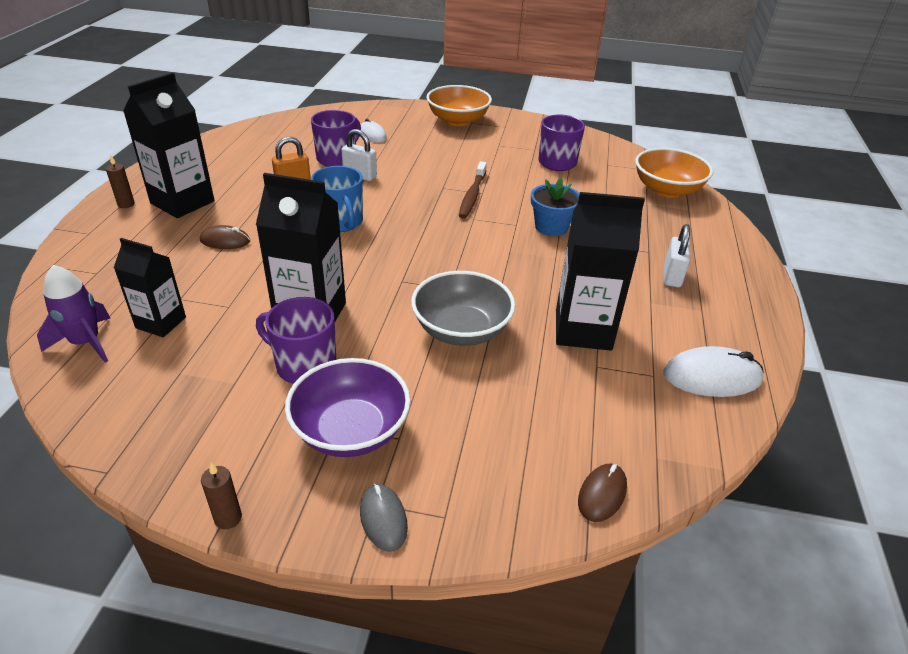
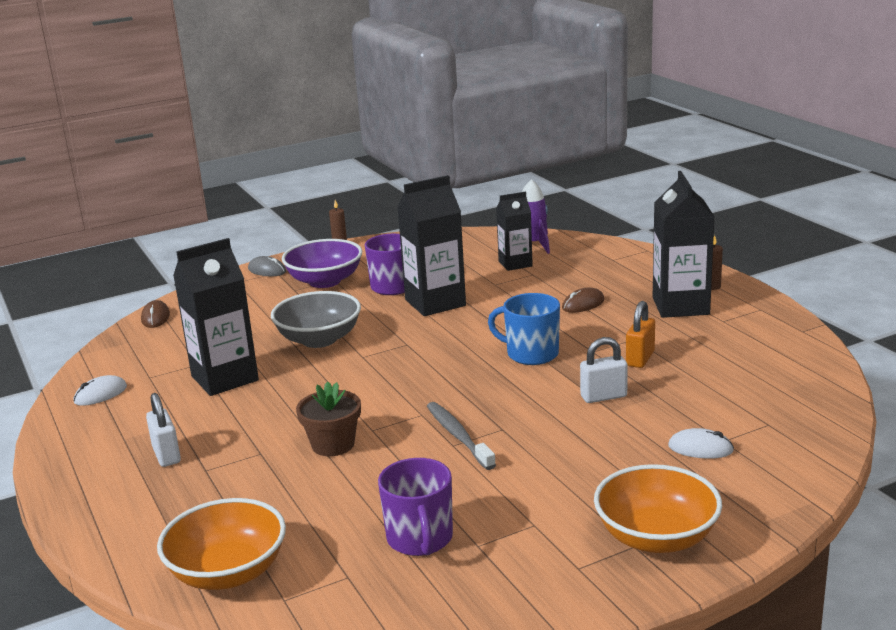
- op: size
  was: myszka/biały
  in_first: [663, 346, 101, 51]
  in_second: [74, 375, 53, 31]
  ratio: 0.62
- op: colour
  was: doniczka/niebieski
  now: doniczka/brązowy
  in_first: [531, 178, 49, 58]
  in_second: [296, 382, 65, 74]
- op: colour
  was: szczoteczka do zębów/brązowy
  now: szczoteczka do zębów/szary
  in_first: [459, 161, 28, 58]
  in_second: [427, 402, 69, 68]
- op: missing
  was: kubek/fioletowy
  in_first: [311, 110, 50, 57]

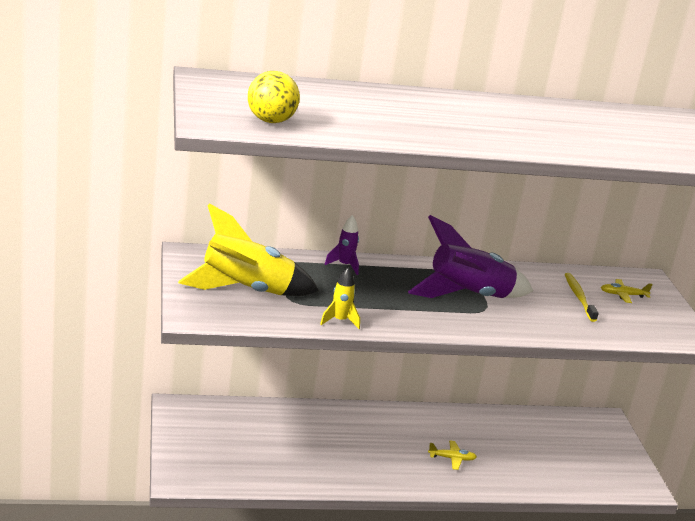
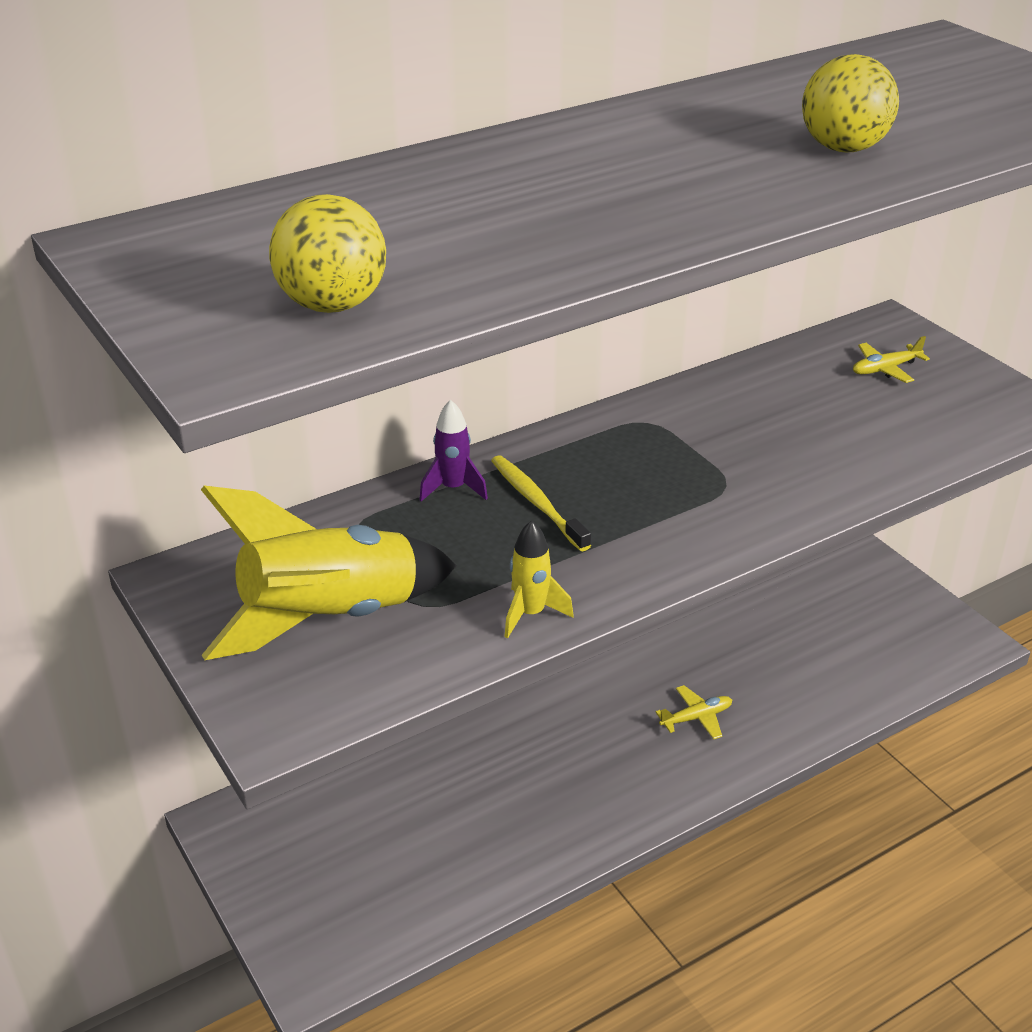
- op: relocated
  was: szczoteczka do zębów/żółty
  in_first: [565, 273, 34, 49]
  in_second: [491, 455, 100, 96]
- op: appeared
  now: piłka/żółty
  in_second: [802, 54, 97, 99]
- op: missing
  was: rakieta/fioletowy
  in_first: [408, 215, 125, 83]

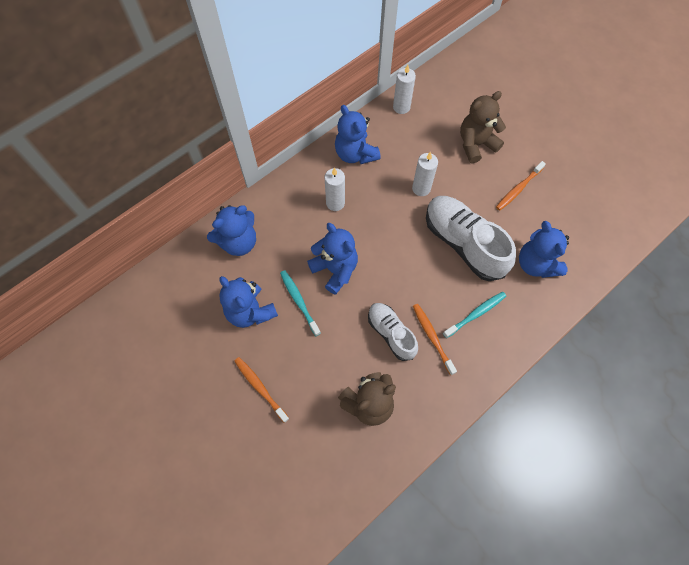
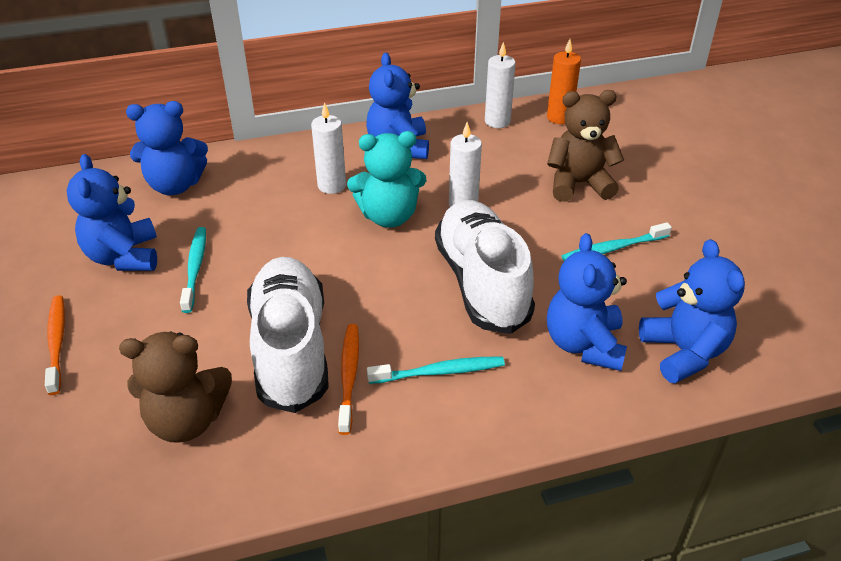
- op: size
  was: but/biały
  in_first: [368, 303, 50, 58]
  in_second: [247, 257, 82, 156]
  ratio: 1.67
- op: appeared
  now: miś/turkusowy
  in_second: [347, 131, 80, 97]
- op: appeared
  now: świeca/pomarańczowy
  in_second: [547, 39, 34, 85]
- op: colour
  was: szczoteczka do zębów/pomarańczowy
  now: szczoteczka do zębów/turkusowy
  in_first: [496, 161, 50, 50]
  in_second: [562, 222, 110, 39]
- op: relocated
  was: miś/niebieski
  in_first: [307, 223, 51, 72]
  in_second: [639, 239, 106, 145]

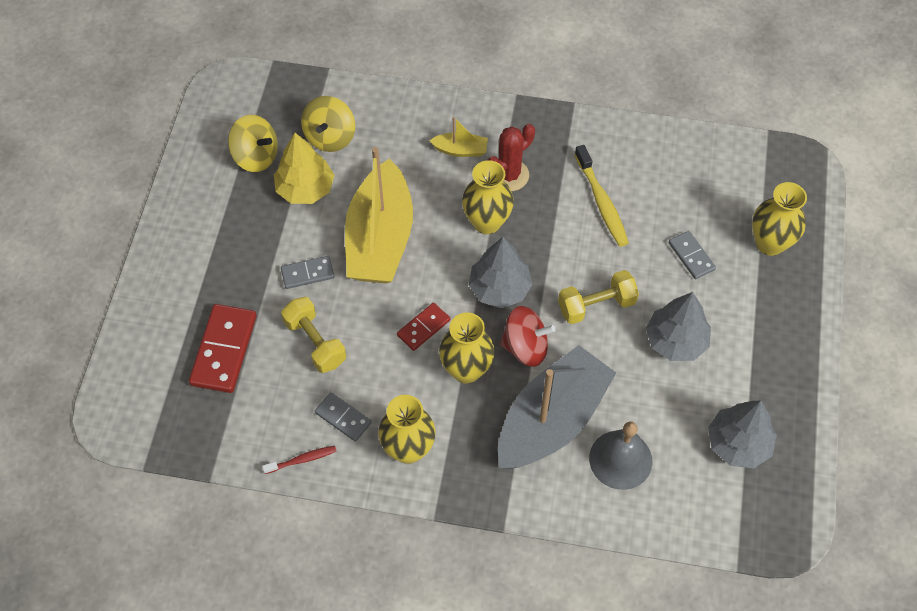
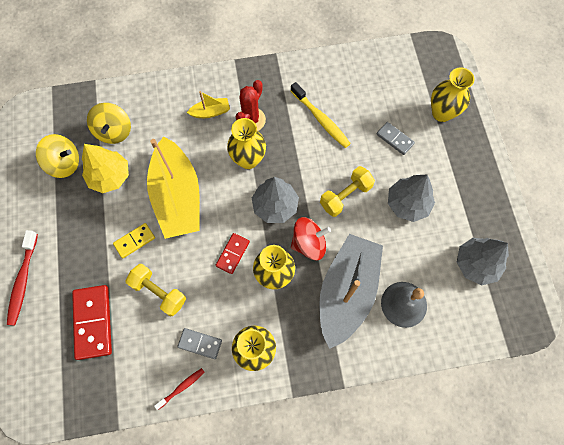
- op: appeared
  now: szczoteczka do zębów/czerwony
  in_second: [7, 230, 31, 96]
- op: colour
  was: kostka domina/szary
  now: kostka domina/żółty
  in_first: [281, 256, 54, 33]
  in_second: [113, 223, 42, 35]

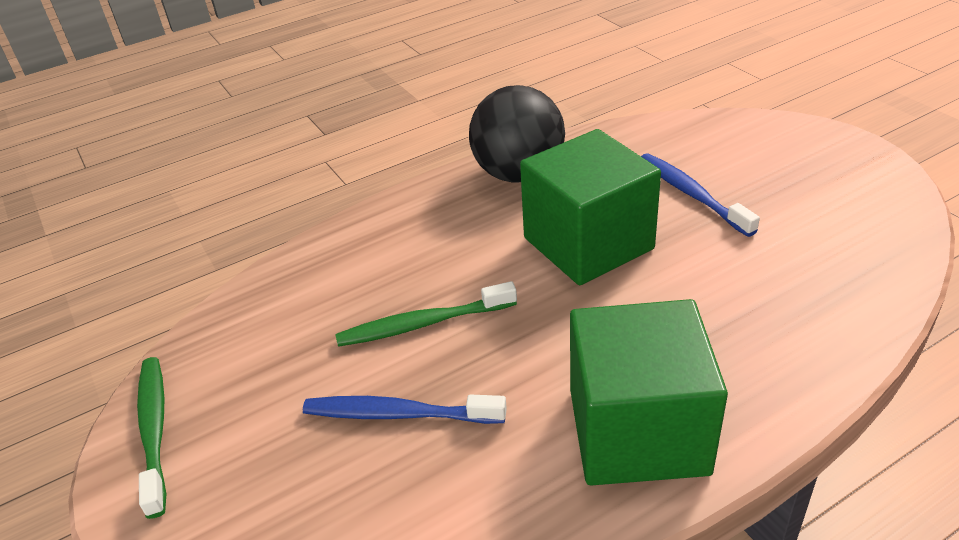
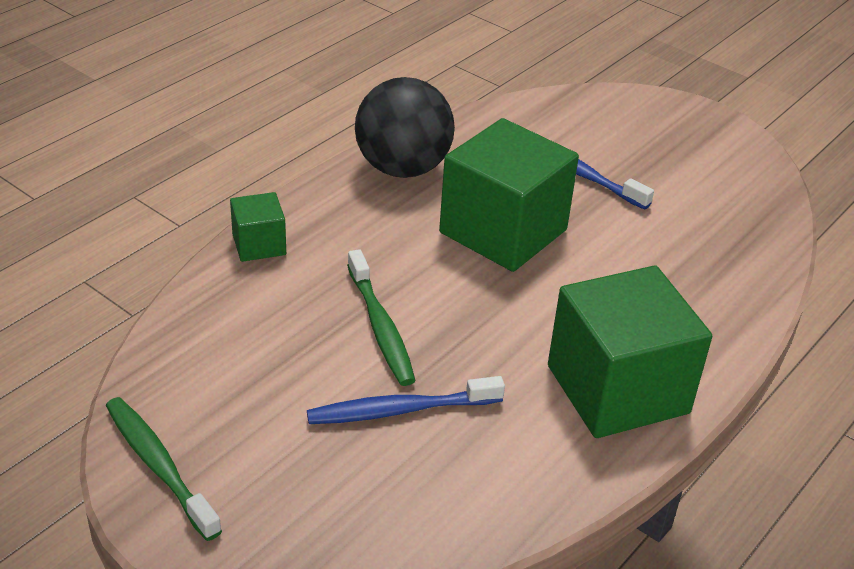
- op: appeared
  now: sześcian/zielony
  in_second: [230, 192, 56, 70]
- op: spun
  was: szczoteczka do zębów/zielony
  in_first: [335, 281, 182, 66]
  in_second: [347, 249, 69, 137]
  clockwise: -75

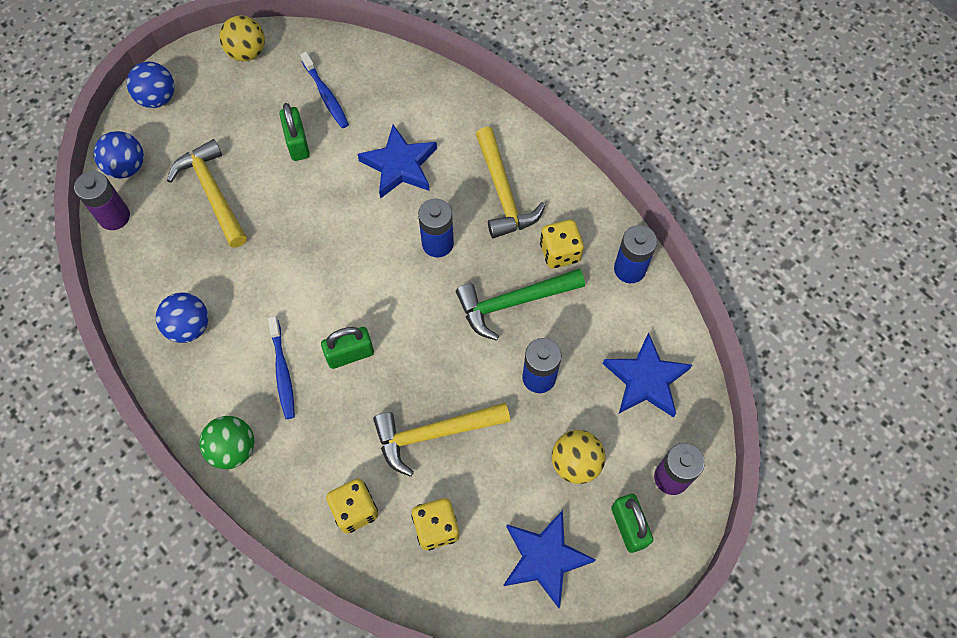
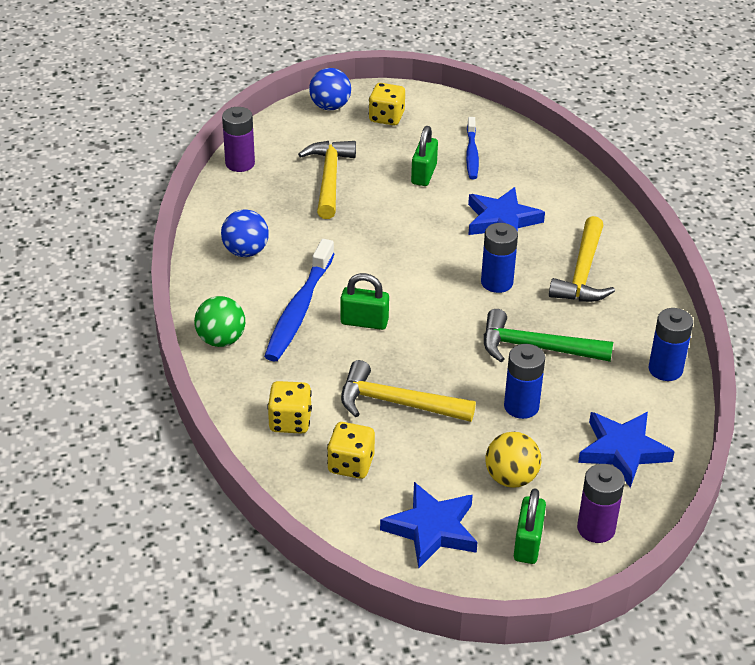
- op: size
  was: szczoteczka do zębów/niebieski
  in_first: [268, 316, 27, 103]
  in_second: [264, 239, 70, 122]
  ratio: 1.63
- op: relocated
  was: kostka do gry/żółty
  in_first: [540, 220, 44, 49]
  in_second: [369, 83, 36, 43]
- op: missing
  was: piłka/niebieski
  in_first: [94, 131, 50, 47]
- op: missing
  was: piłka/żółty
  in_first: [219, 15, 46, 46]

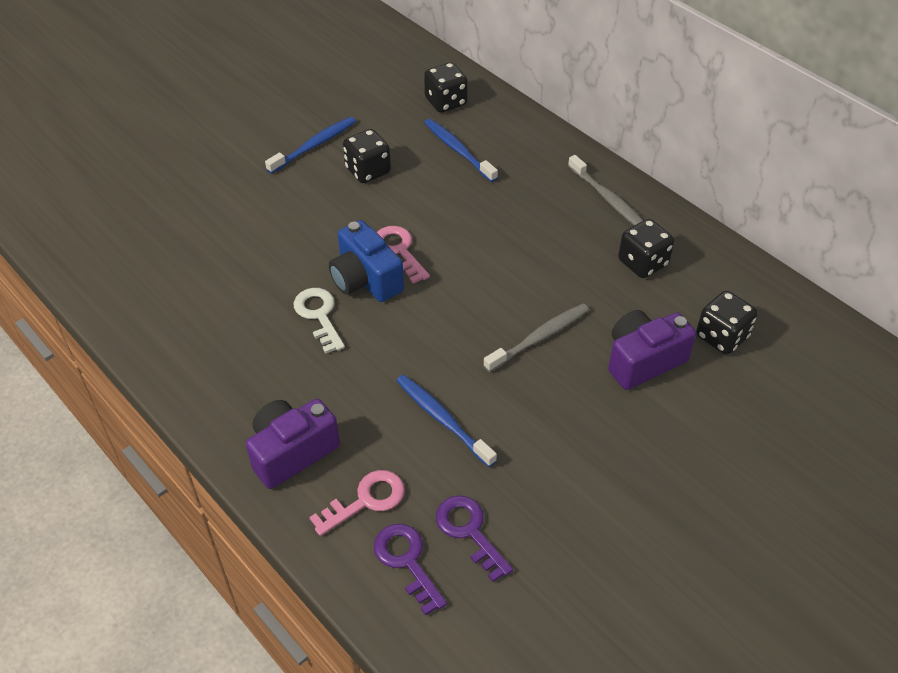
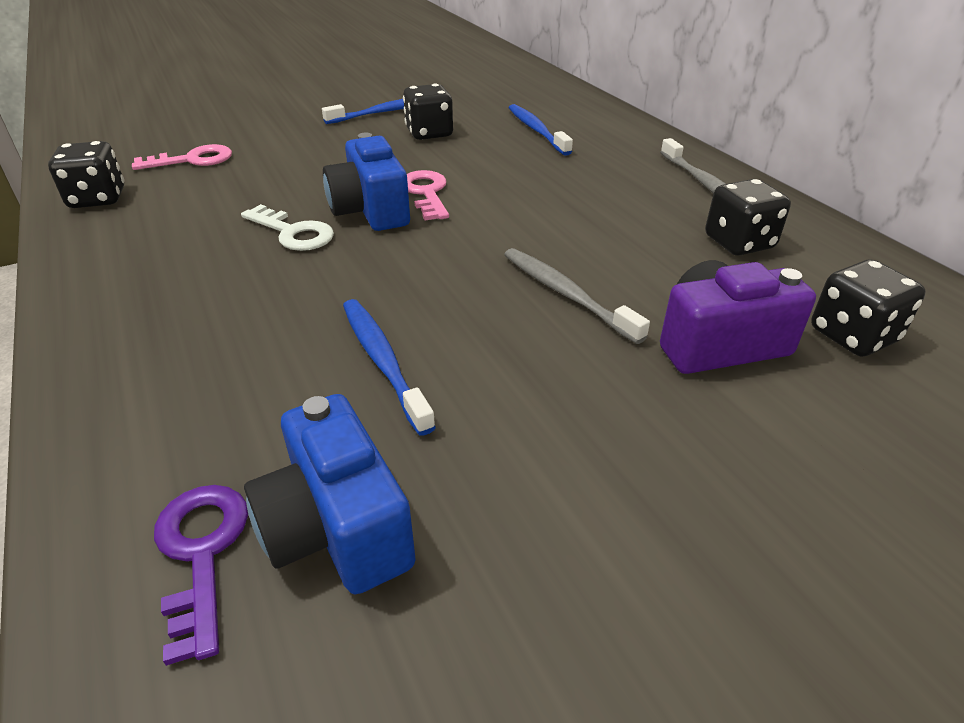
- op: relocated
  was: kostka do gry/czarny
  in_first: [424, 62, 44, 51]
  in_second: [48, 141, 76, 67]
- op: relocated
  was: klucz/różowy
  in_first: [309, 470, 96, 66]
  in_second: [132, 144, 100, 26]
- op: spun
  was: klucz/biały
  in_first: [294, 288, 51, 66]
  in_second: [241, 204, 93, 47]
  clockwise: 135
- op: exchanged
  was: klucz/fioletowy
  now: aparat fotograficzny/niebieski
  in_first: [436, 495, 77, 87]
  in_second: [244, 394, 172, 200]
- op: spun
  was: szczoteczka do zębów/szary
  in_first: [483, 303, 106, 69]
  in_second: [504, 248, 146, 96]
  clockwise: -105
- op: missing
  was: aparat fotograficzny/fioletowy
  in_first: [246, 399, 94, 90]

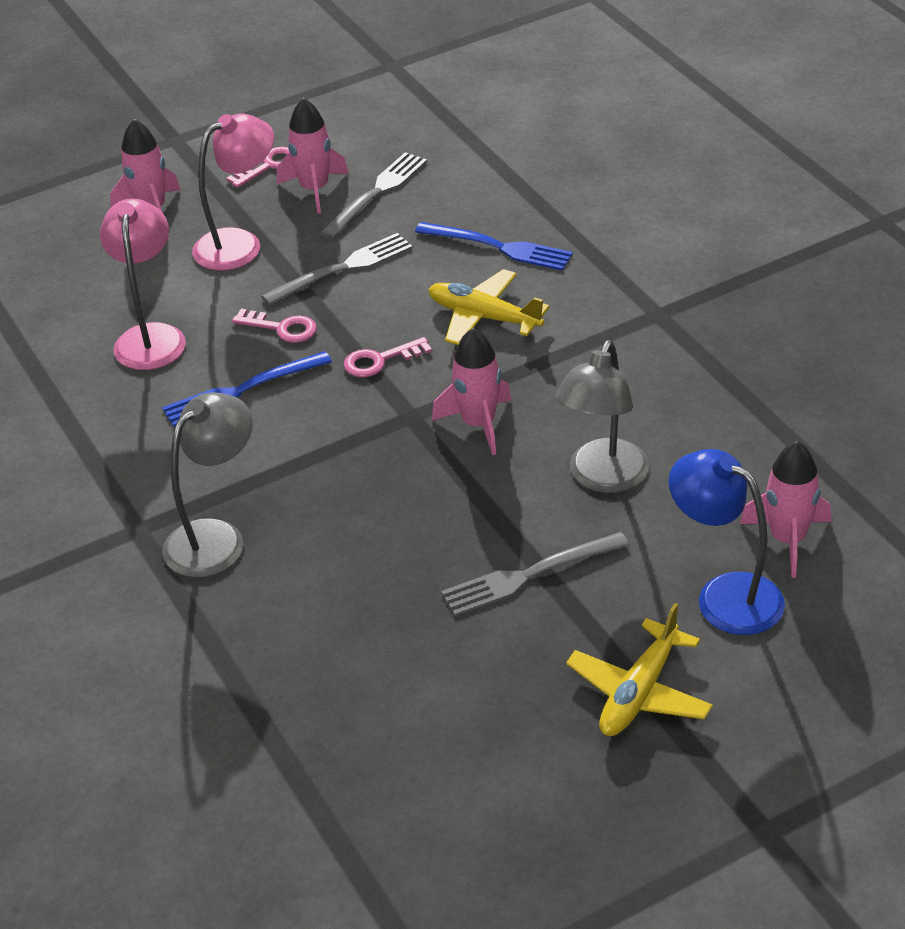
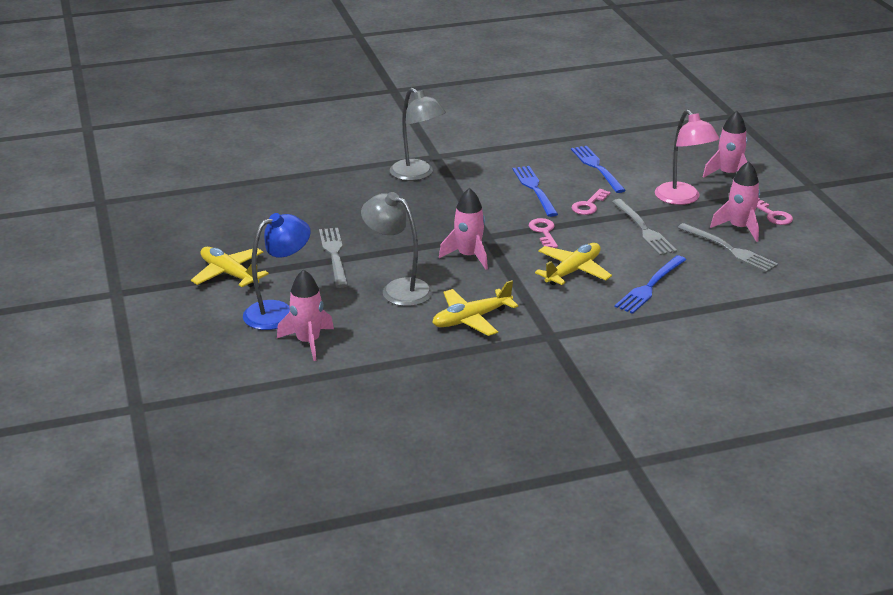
- op: appeared
  now: samolot/żółty
  in_second: [432, 280, 86, 56]
- op: exchanged
  was: lampka/różowy
  now: widelec/niebieski
  in_first: [100, 199, 86, 171]
  in_second: [571, 146, 55, 47]

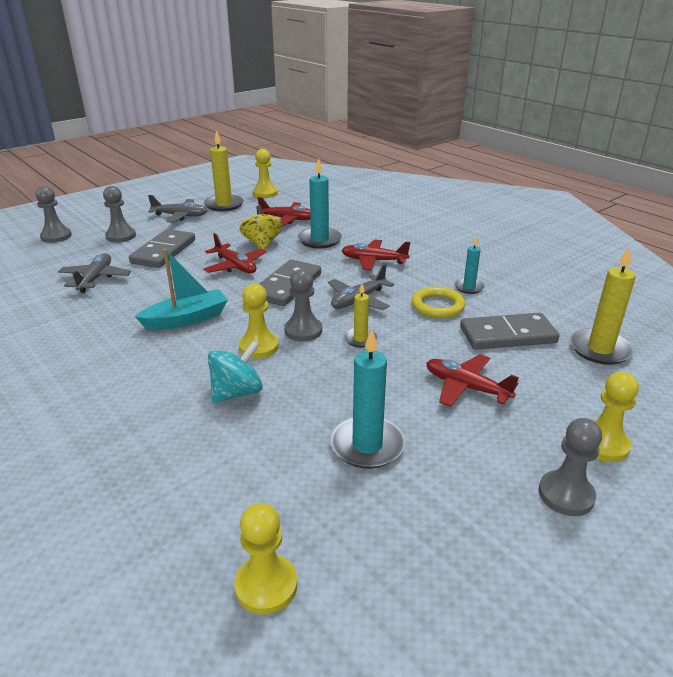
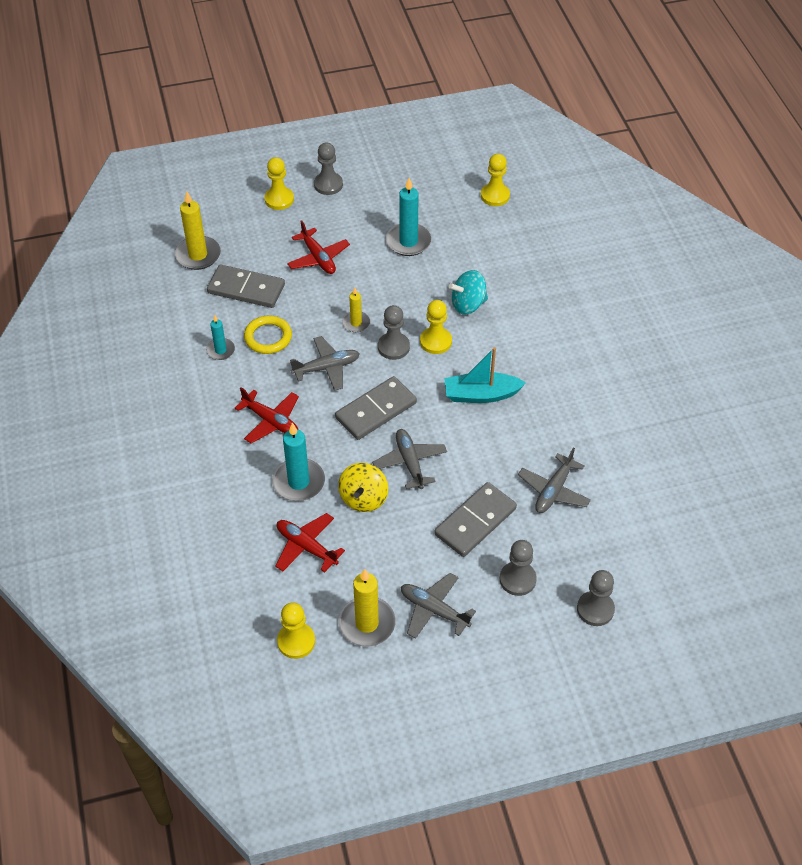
- op: colour
  was: samolot/czerwony
  now: samolot/szary
  in_first: [203, 233, 64, 41]
  in_second: [372, 429, 75, 60]

